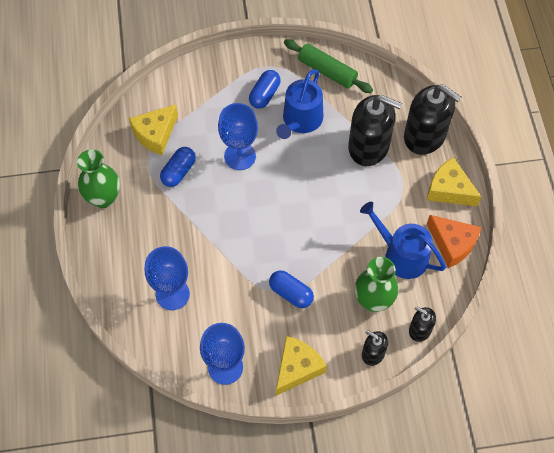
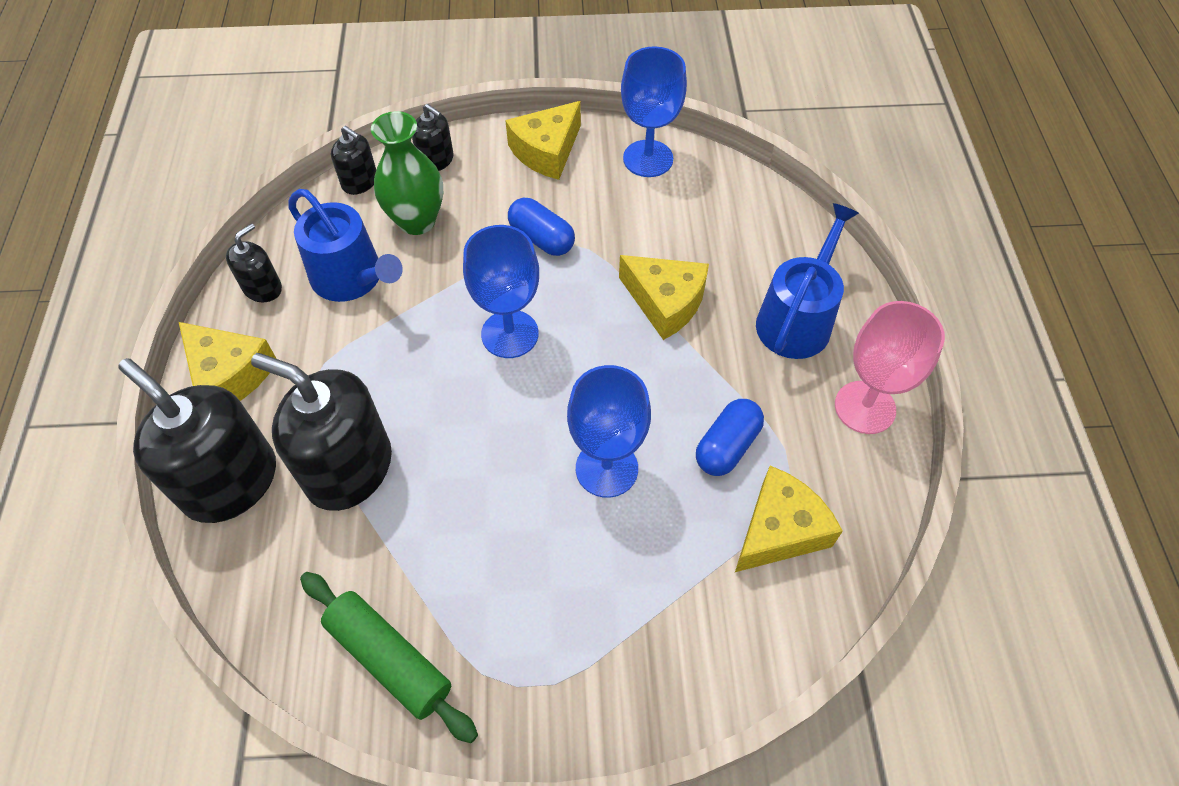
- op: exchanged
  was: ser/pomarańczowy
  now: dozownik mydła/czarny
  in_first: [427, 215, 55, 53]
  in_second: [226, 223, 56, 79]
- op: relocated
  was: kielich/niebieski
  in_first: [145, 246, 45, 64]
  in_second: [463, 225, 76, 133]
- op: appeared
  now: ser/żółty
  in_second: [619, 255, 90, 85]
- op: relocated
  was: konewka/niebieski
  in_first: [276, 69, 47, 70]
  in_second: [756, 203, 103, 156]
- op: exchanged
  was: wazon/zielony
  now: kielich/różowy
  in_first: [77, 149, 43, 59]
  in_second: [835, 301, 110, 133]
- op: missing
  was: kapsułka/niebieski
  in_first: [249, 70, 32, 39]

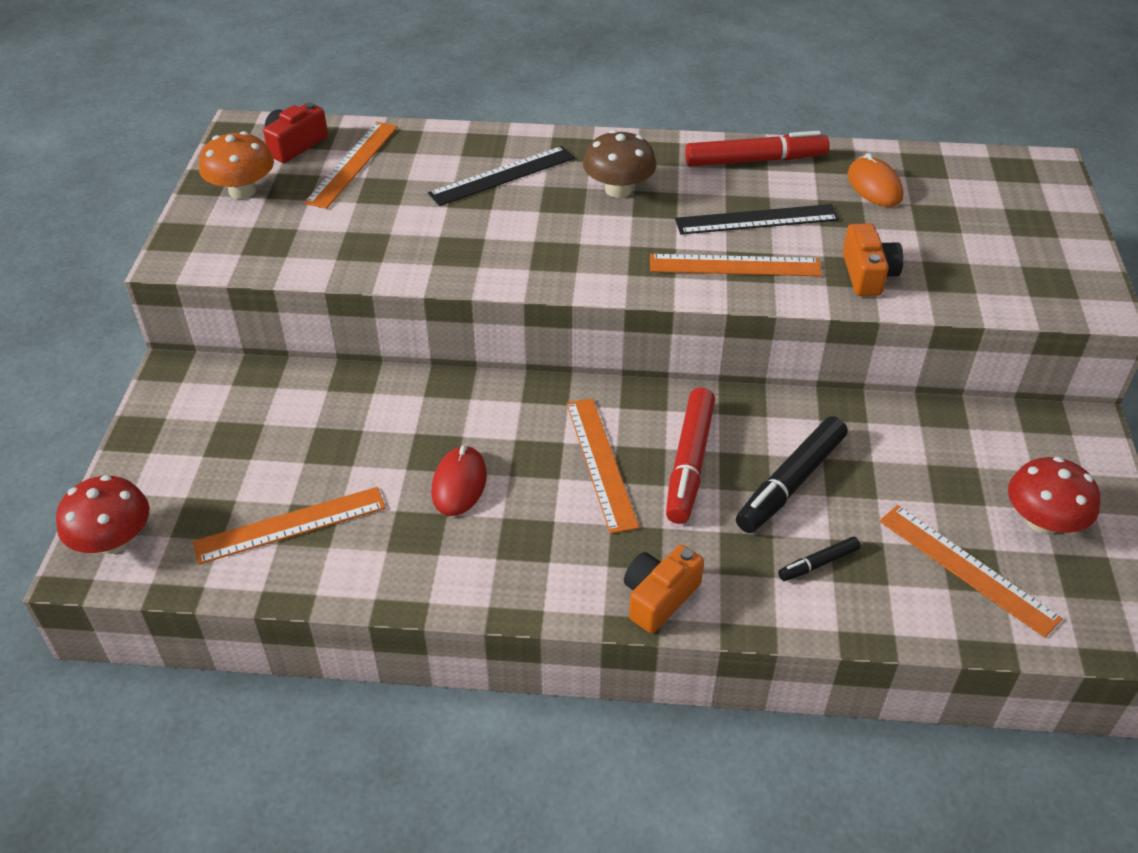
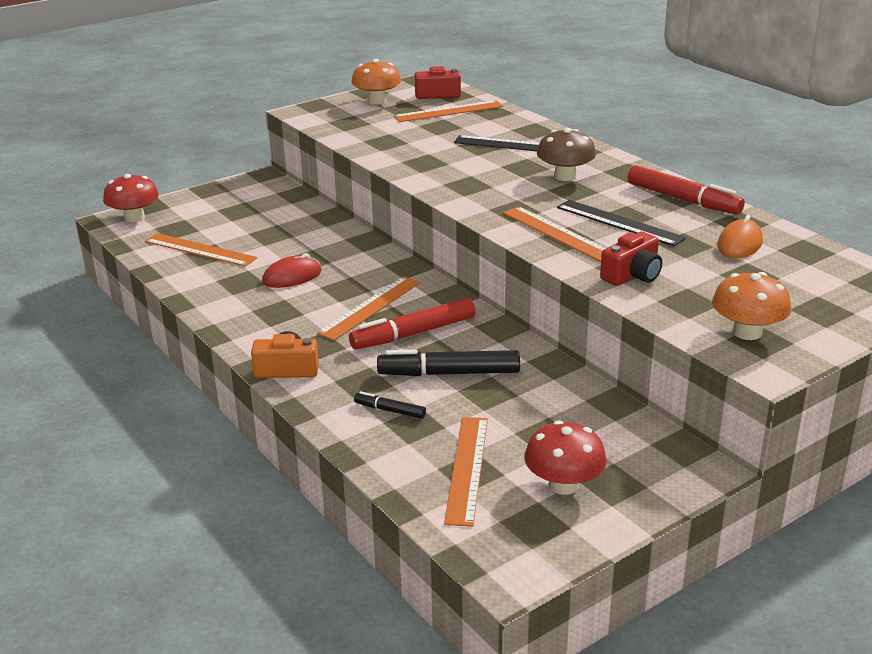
- op: colour
  was: aparat fotograficzny/pomarańczowy
  now: aparat fotograficzny/czerwony
  in_first: [843, 223, 61, 73]
  in_second: [600, 232, 62, 54]
- op: appeared
  now: grzyb/pomarańczowy
  in_second: [712, 272, 79, 68]

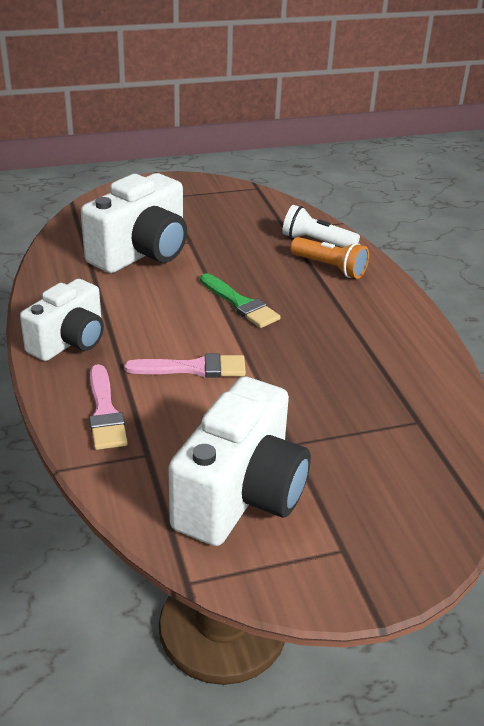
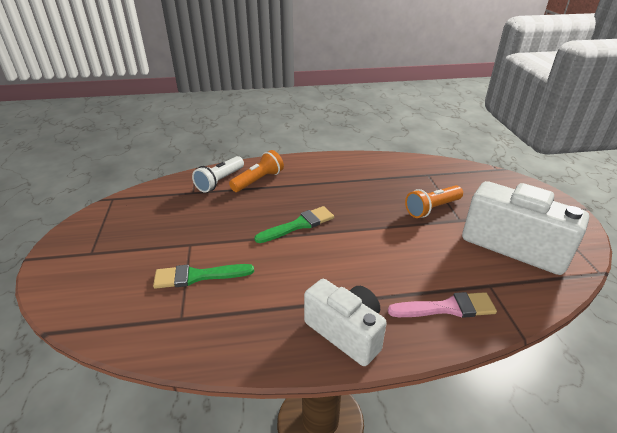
- op: exchanged
  was: aparat fotograficzny/biały
  now: pędzel/zielony
  in_first: [81, 173, 106, 100]
  in_second: [153, 264, 101, 25]
- op: appeared
  now: latarka/pomarańczowy
  in_second: [405, 185, 58, 33]
- op: missing
  was: pędzel/różowy
  in_first: [124, 353, 122, 25]

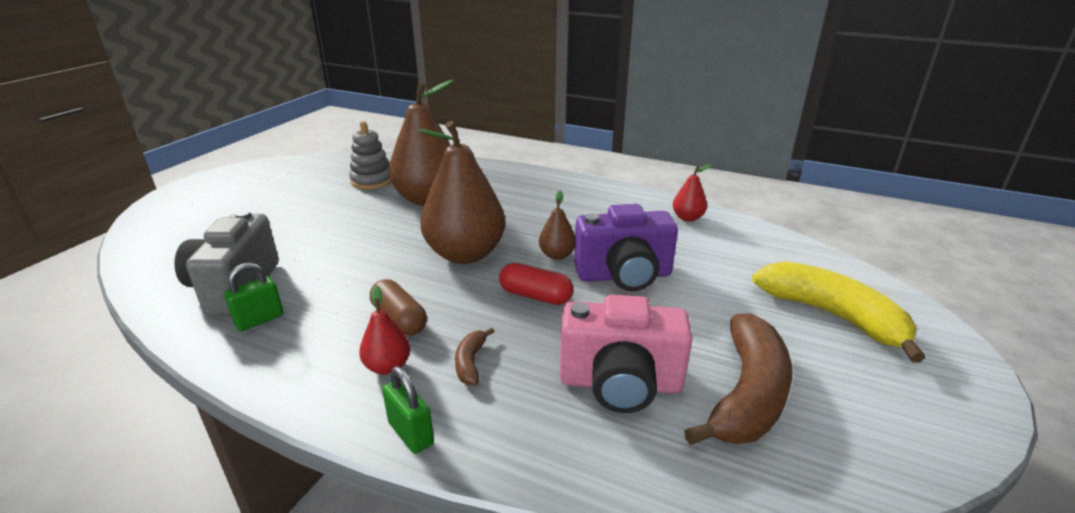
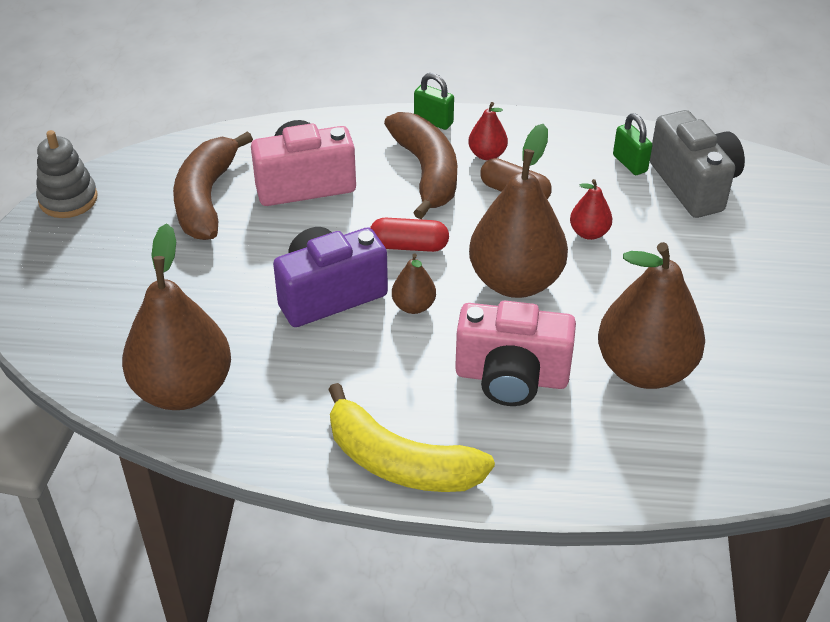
- op: relocated
  was: zabawka nakładanka/szary
  in_first: [349, 121, 42, 68]
  in_second: [36, 130, 62, 88]
- op: appeared
  now: gruszka/brązowy
  in_second: [122, 223, 109, 187]
- op: relocated
  was: banan/żółty
  in_first: [752, 261, 173, 102]
  in_second: [328, 383, 167, 109]
- op: size
  was: banan/brązowy
  in_first: [455, 328, 40, 57]
  in_second: [384, 112, 73, 107]
  ratio: 2.27
- op: appeared
  now: aparat fotograficzny/różowy
  in_second: [455, 301, 121, 105]
- op: relocated
  was: gruszka/czerwony
  in_first: [673, 164, 39, 58]
  in_second: [570, 179, 43, 61]
- op: spun
  was: kłódka/zielony
  in_first: [224, 263, 59, 68]
  in_second: [613, 113, 39, 62]
  clockwise: -60

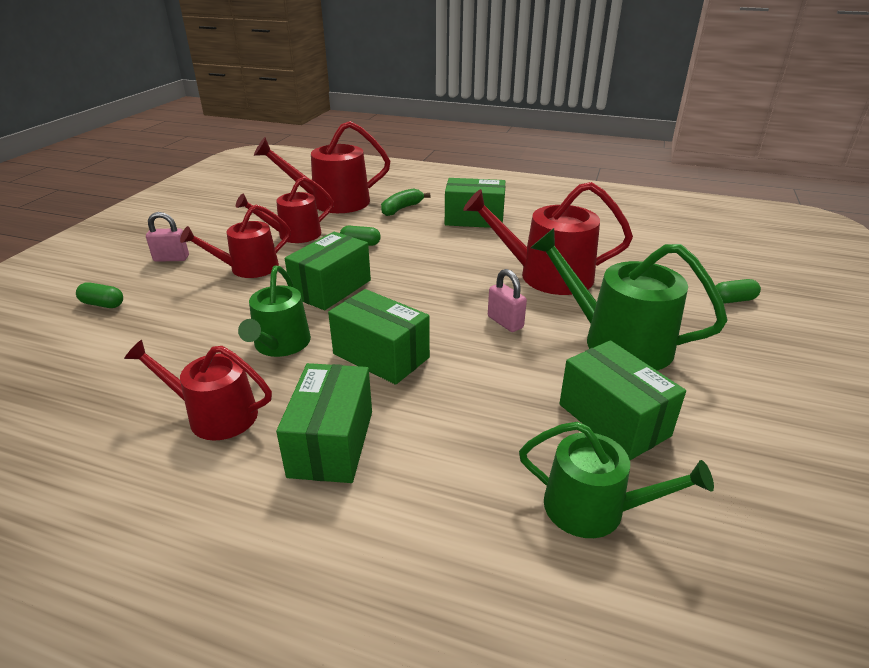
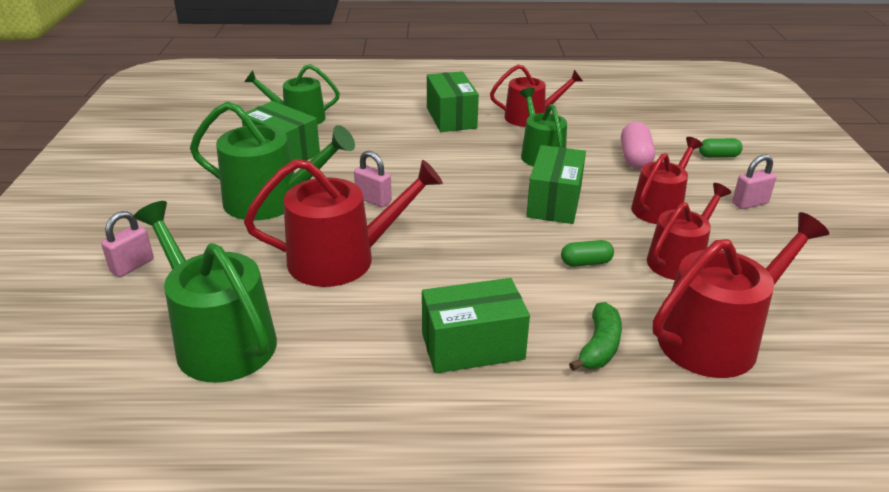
- op: exchanged
  was: kapsułka/zielony
  now: kłódka/różowy
  in_first: [716, 279, 45, 24]
  in_second: [101, 211, 53, 66]
- op: appeared
  now: konewka/zielony
  in_second: [134, 201, 143, 182]
- op: appeared
  now: kapsułka/różowy
  in_second: [621, 122, 34, 47]
- op: missing
  was: pudełko/zielony
  in_first: [328, 289, 102, 96]

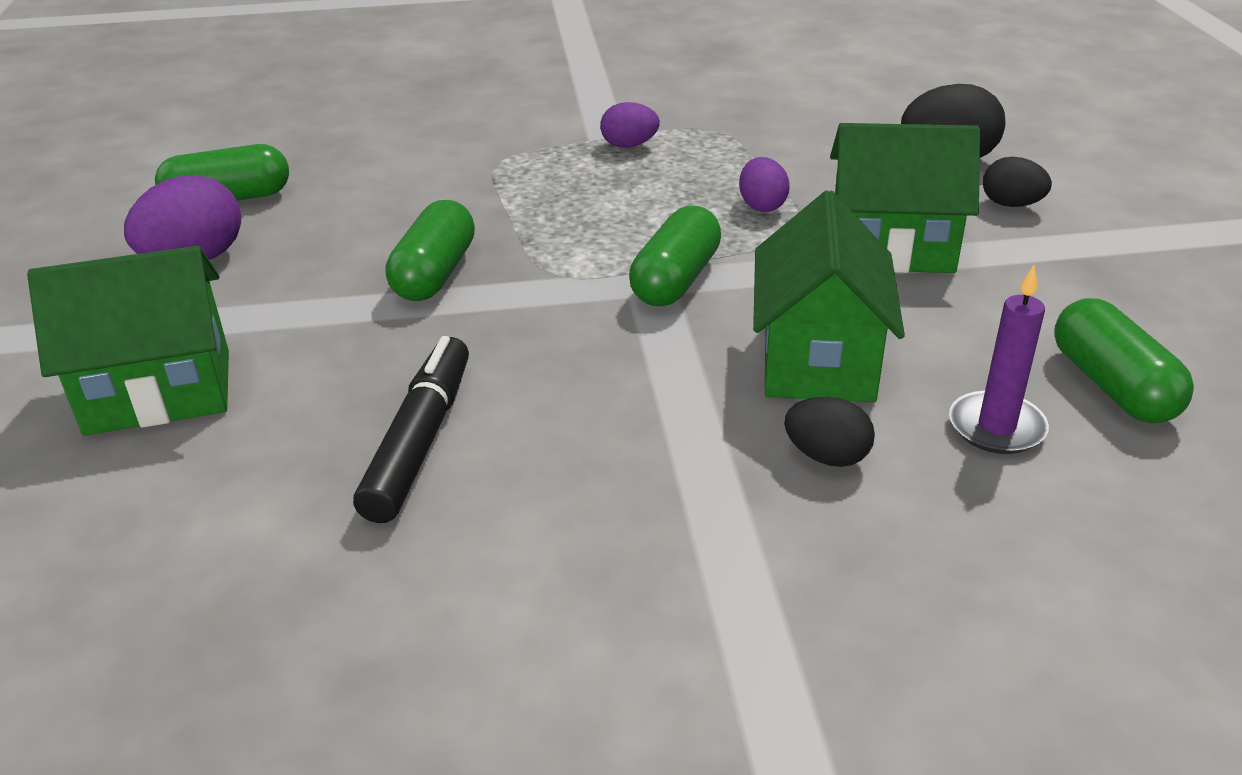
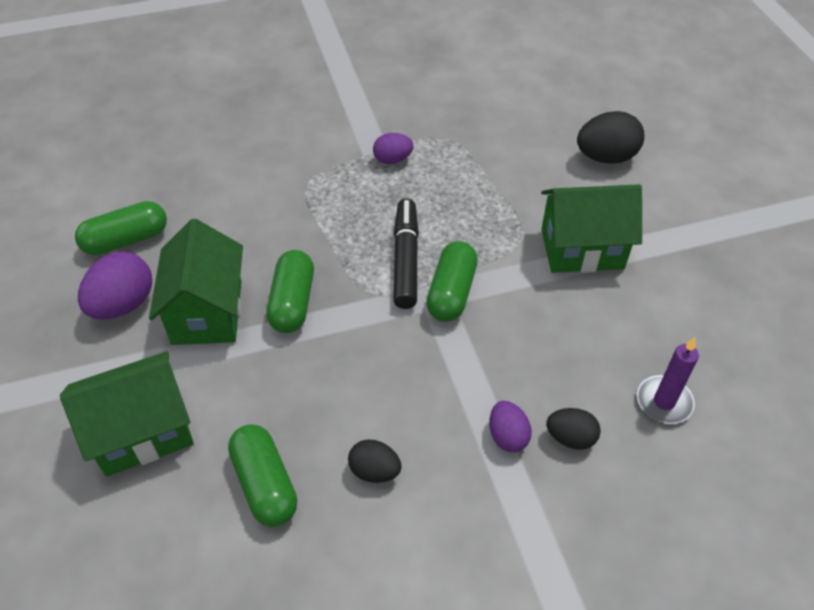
- op: relocated
  was: domek/zielony
  in_first: [753, 190, 152, 212]
  in_second: [149, 219, 94, 126]
- op: relocated
  was: kapsułka/zielony
  in_first: [1054, 298, 140, 125]
  in_second: [228, 424, 69, 103]
- op: relocated
  was: jajko/czarny
  in_first: [983, 157, 69, 50]
  in_second: [348, 440, 54, 43]
- op: relocated
  was: flamaster/czarny
  in_first: [353, 336, 116, 187]
  in_second: [393, 199, 26, 110]
- op: relocated
  was: jajko/fioletowy
  in_first: [739, 157, 51, 55]
  in_second: [489, 401, 43, 51]

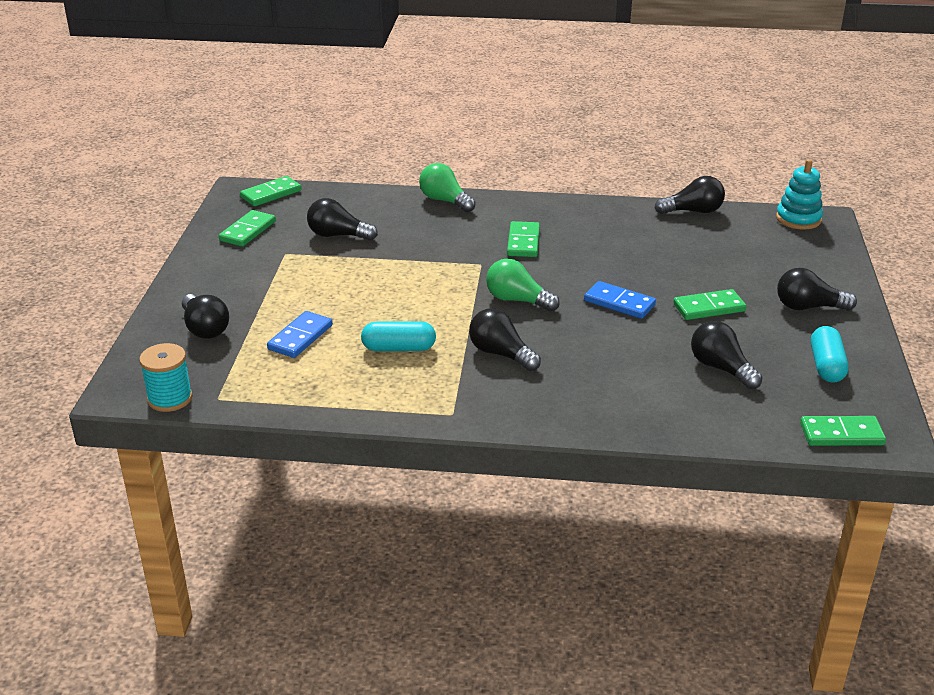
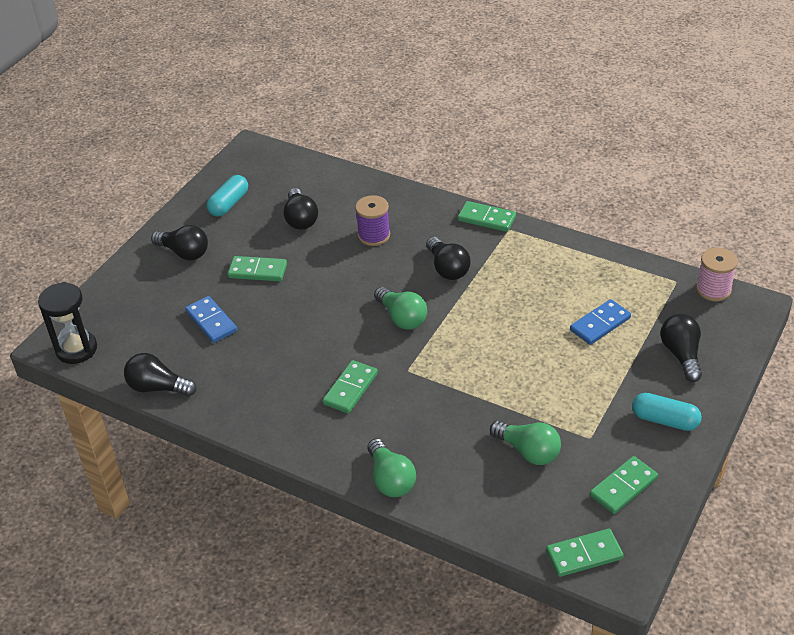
- op: exchanged
  was: zabawka nakładanka/turkusowy
  now: klepsydra/czarny
  in_first: [776, 159, 47, 71]
  in_second: [38, 282, 59, 82]
- op: relocated
  was: kostka domina/niebieski
  in_first: [584, 281, 72, 38]
  in_second: [185, 296, 52, 47]
- op: appeared
  now: szpulka/fioletowy
  in_second: [355, 195, 35, 51]
- op: relocated
  was: kostka domina/zielony
  in_first: [800, 416, 86, 30]
  in_second: [458, 201, 58, 31]
- op: colour
  was: żarówka/czarny
  now: żarówka/zielony
  in_first: [307, 198, 71, 43]
  in_second: [490, 421, 71, 44]
- op: relocated
  was: kapsułka/turkusowy
  in_first: [361, 321, 75, 30]
  in_second: [632, 393, 70, 38]
- op: colour
  was: szpulka/turkusowy
  now: szpulka/różowy
  in_first: [139, 343, 54, 69]
  in_second: [696, 248, 42, 53]

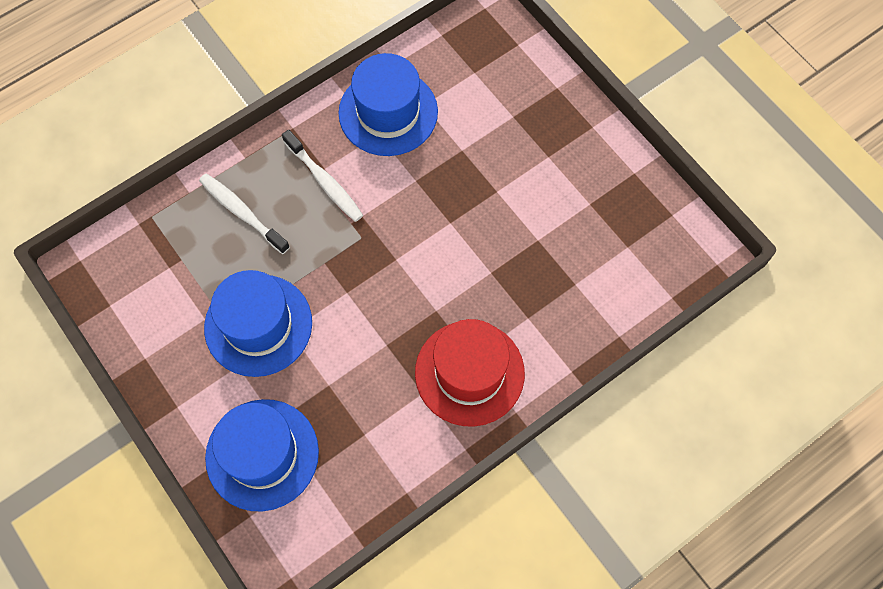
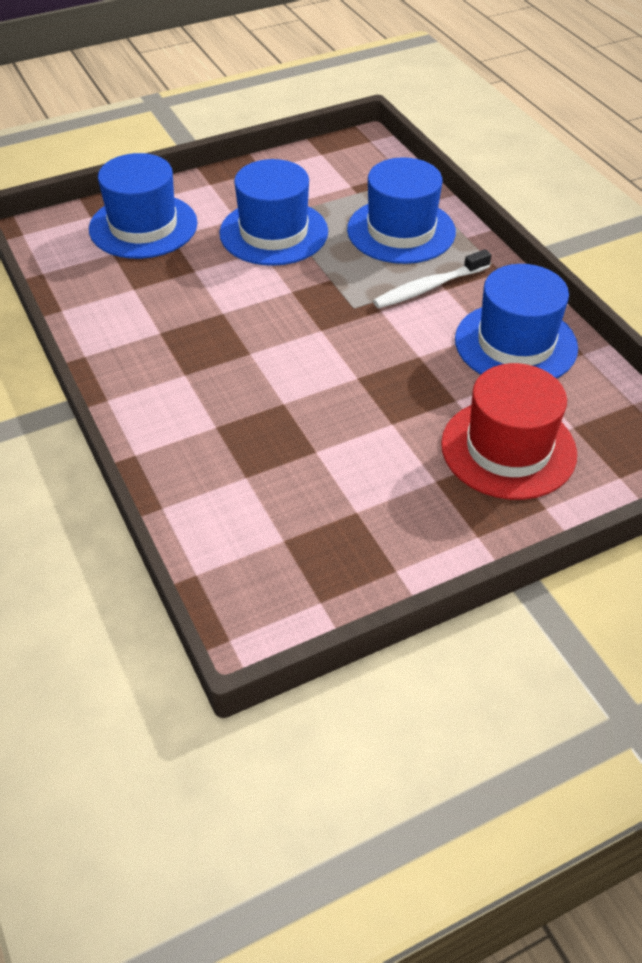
- op: exchanged
  was: szczoteczka do zębów/biały
  now: kapelusz/niebieski
  in_first: [199, 174, 91, 80]
  in_second: [347, 157, 109, 107]
- op: relocated
  was: kapelusz/czerwony
  in_first: [415, 319, 110, 108]
  in_second: [441, 363, 136, 137]

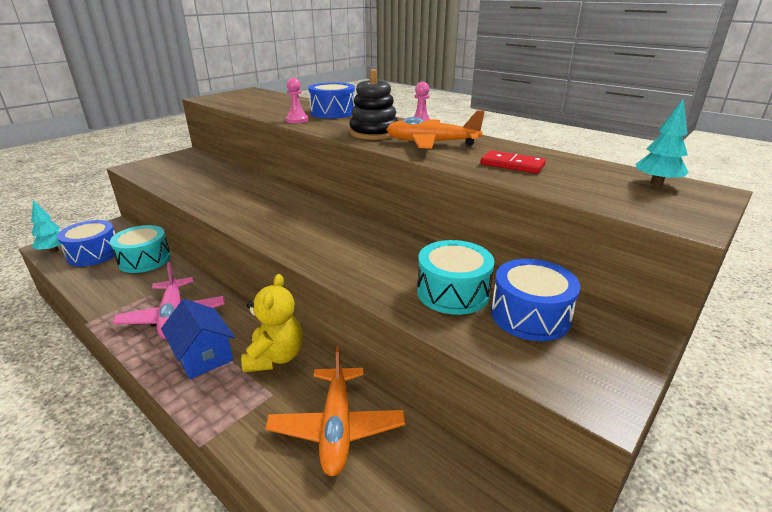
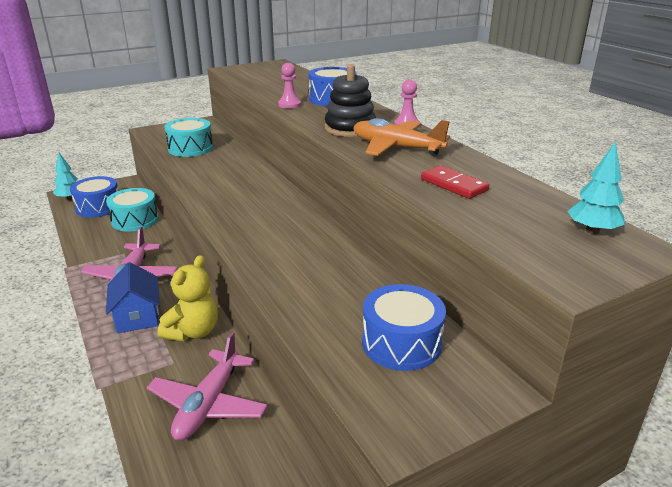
- op: colour
  was: samolot/pomarańczowy
  now: samolot/różowy
  in_first: [265, 346, 140, 130]
  in_second: [147, 332, 120, 109]
- op: relocated
  was: bęben/turkusowy
  in_first: [417, 240, 77, 75]
  in_second: [164, 118, 49, 39]

